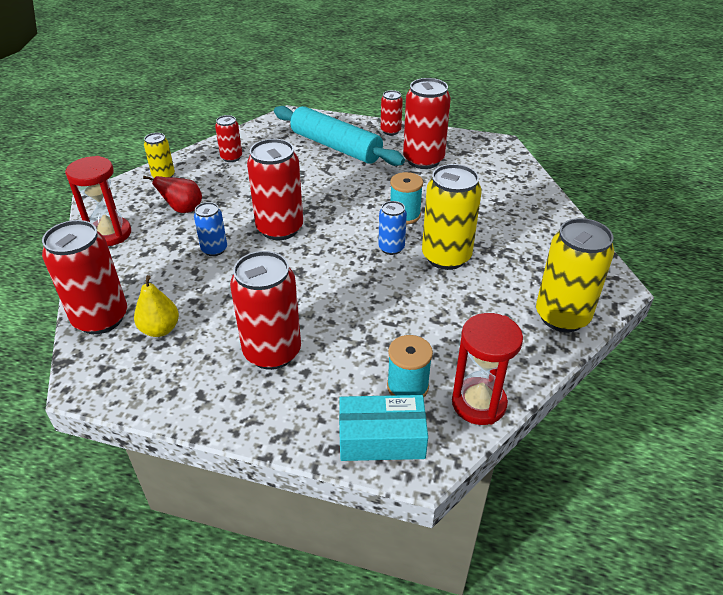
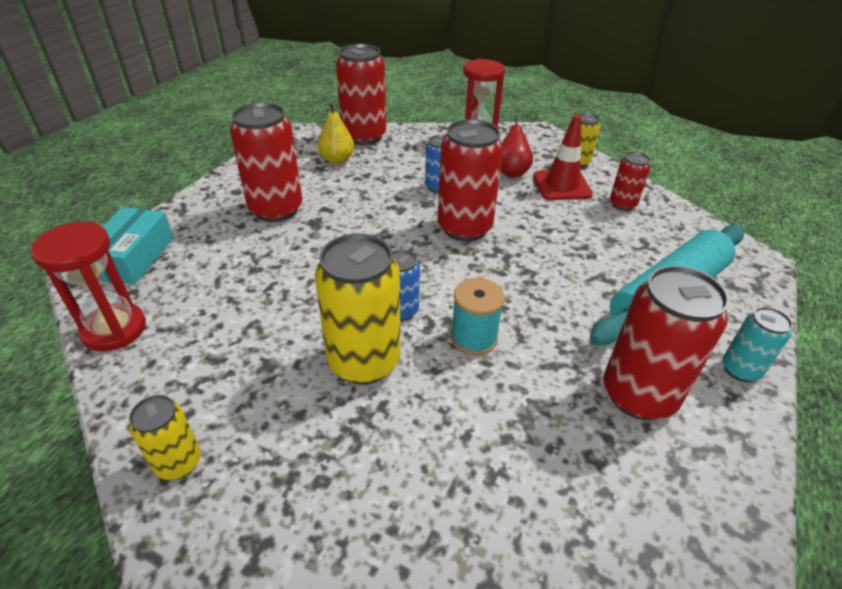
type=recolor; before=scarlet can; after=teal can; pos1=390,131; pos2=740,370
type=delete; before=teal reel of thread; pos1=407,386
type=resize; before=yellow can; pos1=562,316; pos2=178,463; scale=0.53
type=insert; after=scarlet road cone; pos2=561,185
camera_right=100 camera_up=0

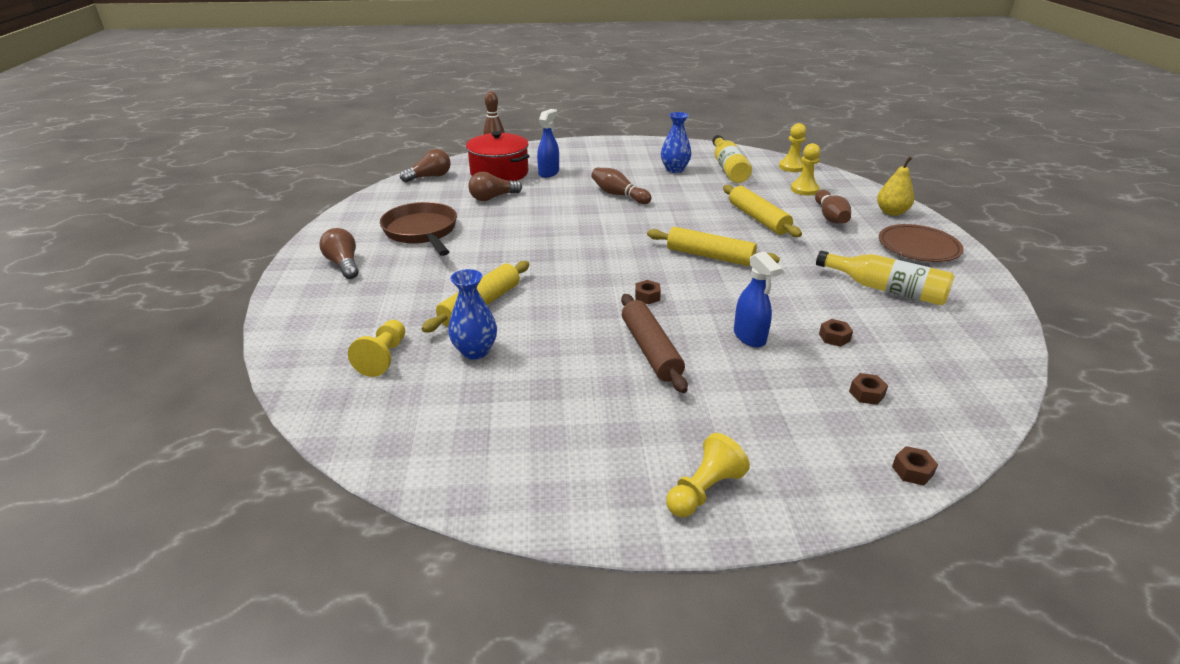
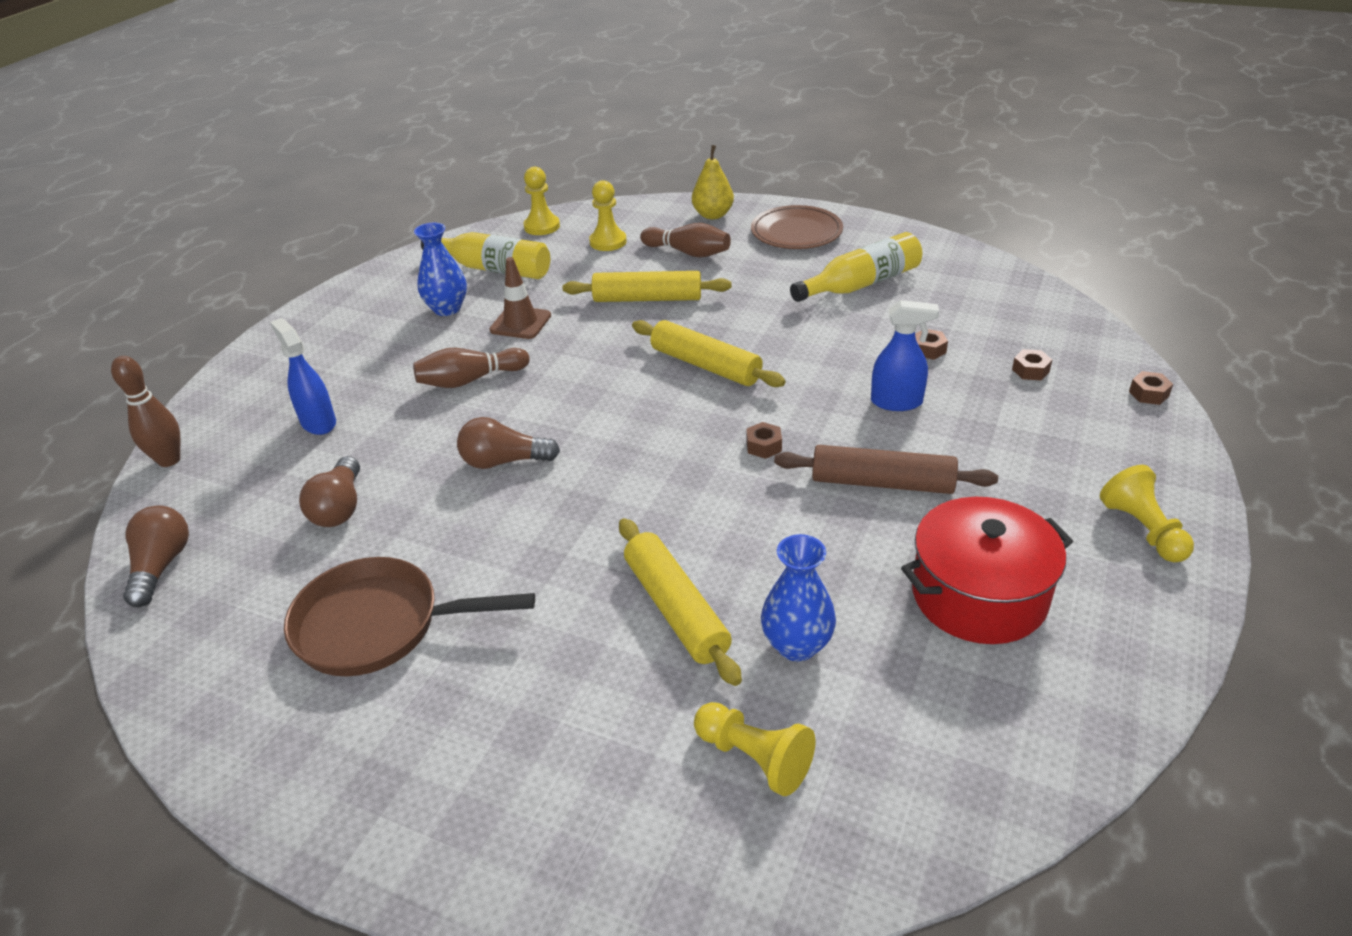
type=move; before=brown light bulb; pos1=344,264; pos2=504,461
type=move; before=scarlet stockpot; pos1=499,173; pos2=979,595
type=rotate; before=yellow pastry roller; pos1=710,256; pos2=706,365; turn=75
type=insert; after=brown road cone; pos2=520,323
camera_right=-60 camera_up=5

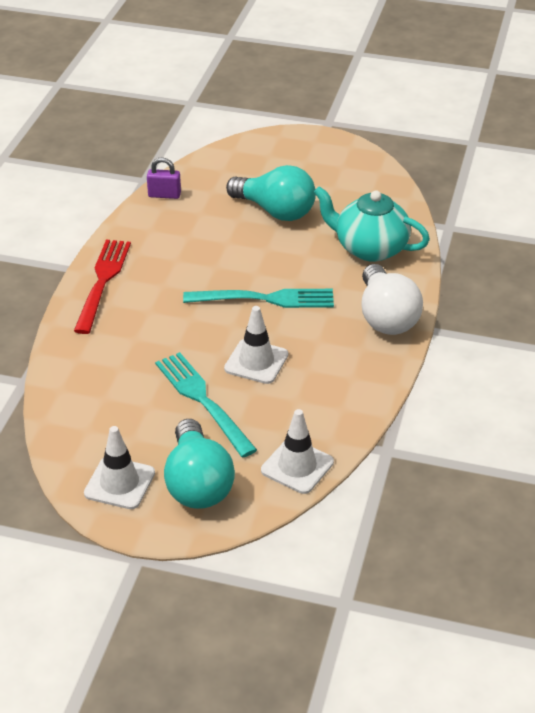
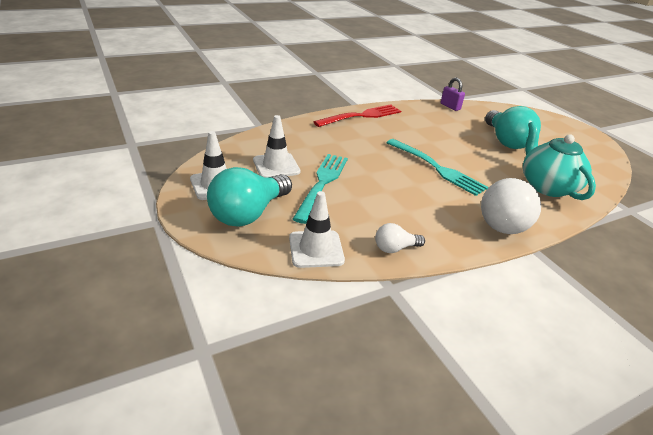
type=move; before=white road cone; pos1=256,362; pos2=276,166
type=insert; after=white light bulb; pos2=395,248
camera_right=45 camera_up=-5

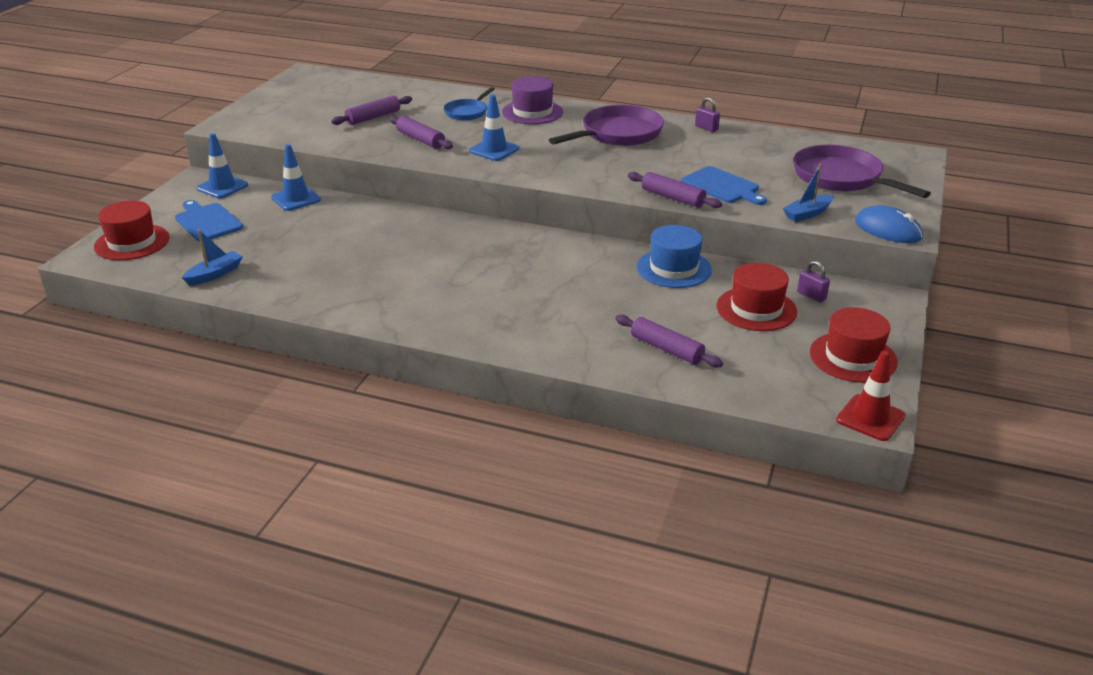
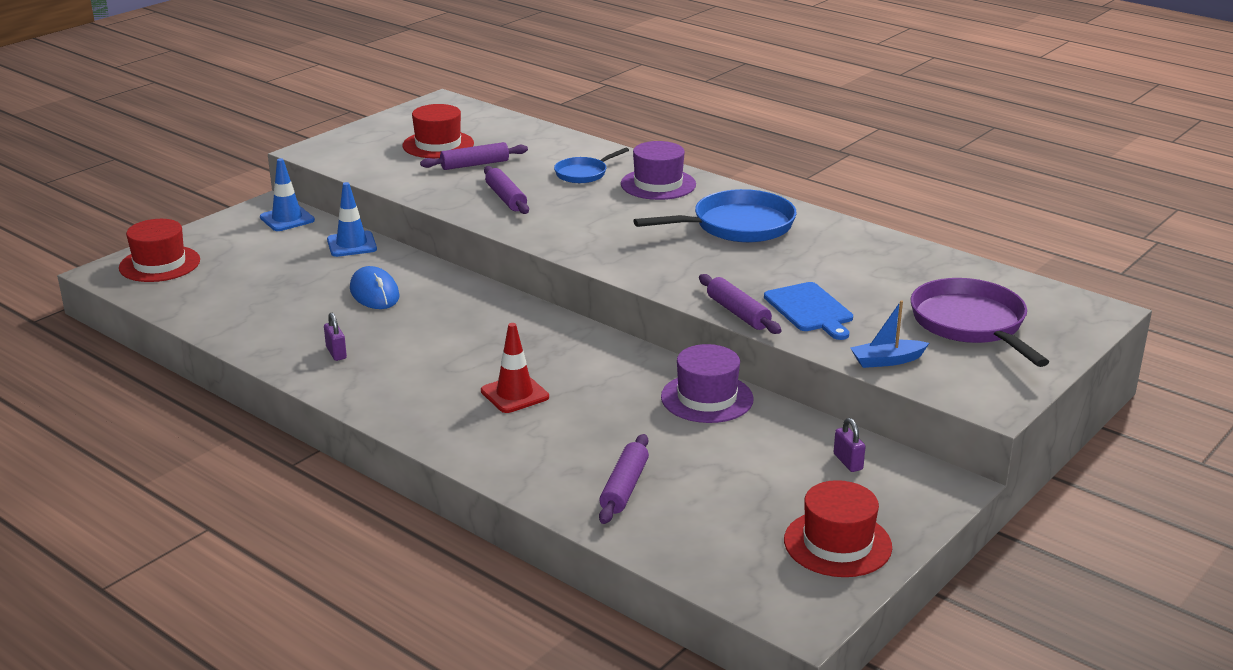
type=delete; before=blue cutting board; pos1=207,221
type=delete; before=blue boat; pos1=215,274
type=delete; before=blue road cone; pos1=494,150
type=recolor; before=purple pan; after=blue pan; pos1=617,134; pos2=737,226
type=rotate; before=purple pastry roller; pos1=666,349; pos2=624,487; turn=45
type=recolor; before=blue top hat; after=purple top hat; pos1=674,268; pos2=707,398
type=move; before=purple padlock; pos1=706,128; pos2=336,353
type=move; before=scarlet top hat; pos1=756,309; pos2=438,145
type=move; before=scarlet road cone; pos1=870,418; pos2=514,394
type=move; before=blue PC mouse; pos1=887,230; pos2=374,293
camera_right=20 camera_up=-5

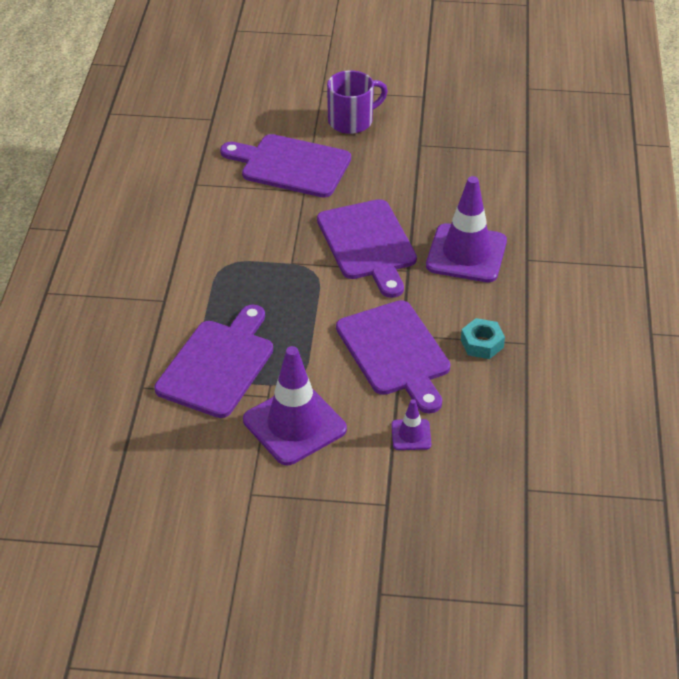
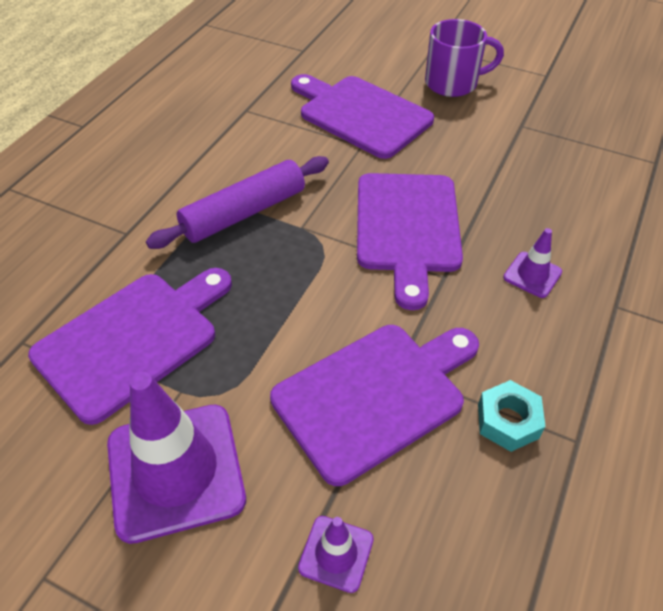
type=rotate; before=purple cutting board; pos1=395,352; pos2=375,396; turn=-120
type=resize; before=purple road cone; pos1=466,253; pos2=532,275; scale=0.47
type=insert; after=purple pastry roller; pos2=244,213
camera_right=20 camera_up=5

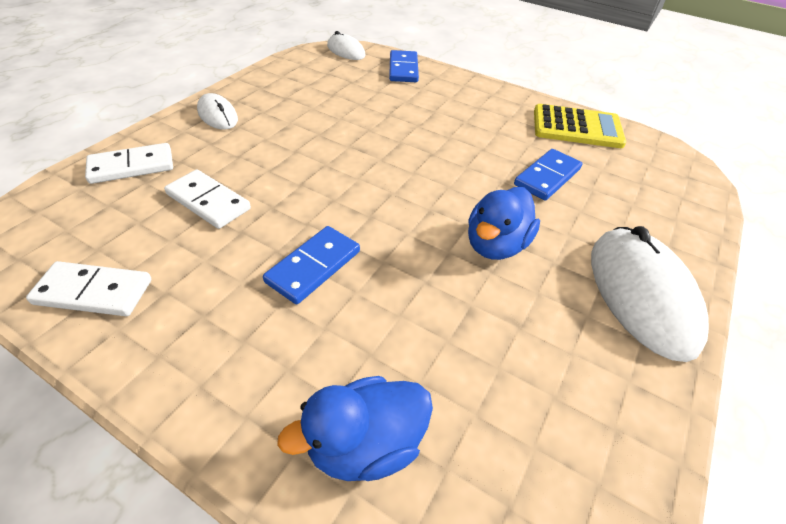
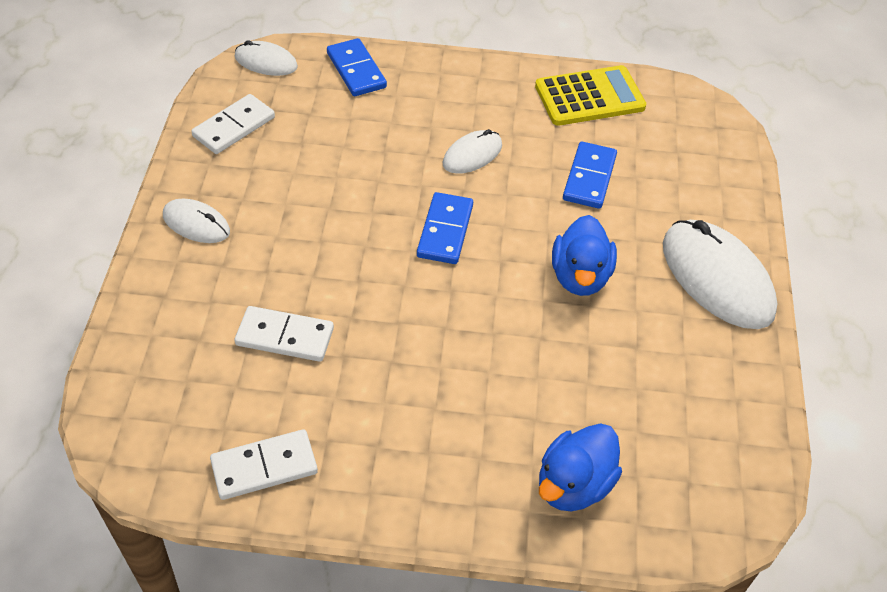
type=move; before=white domino; pos1=132,166; pos2=234,127
type=move; before=blue domino; pos1=313,266; pos2=445,231
type=insert; after=white PC mouse; pos2=472,155
camera_right=-25 camera_up=5

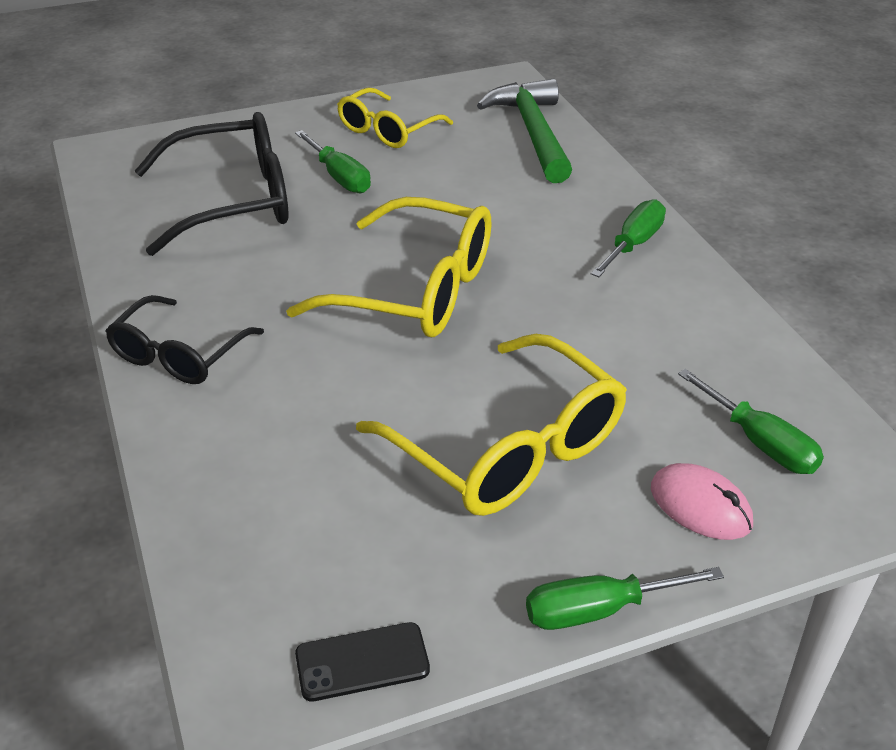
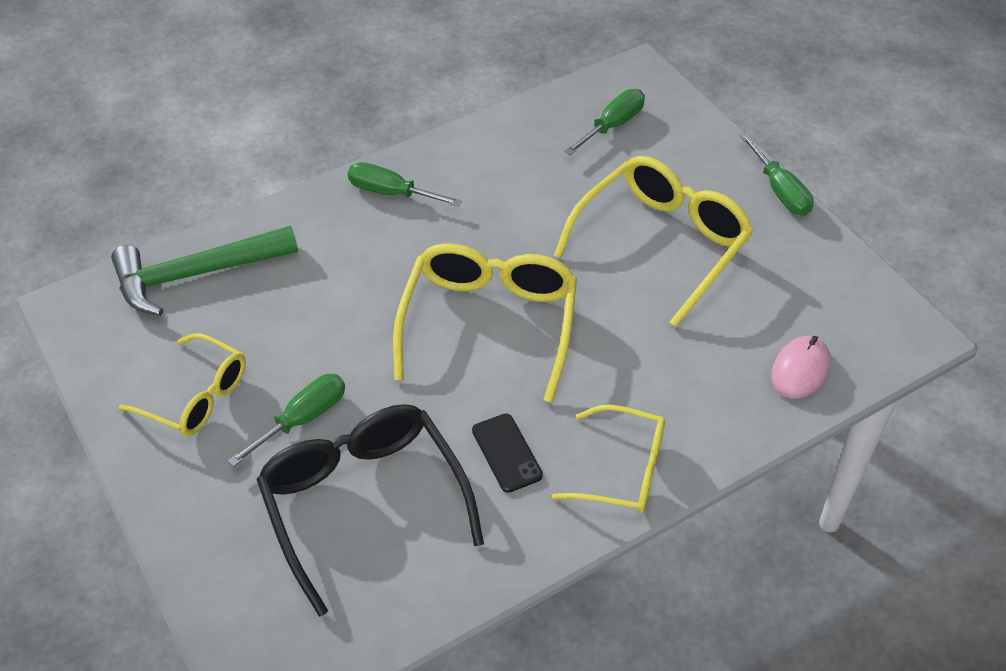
type=recolor; before=ebony spectacles; after=yellow spectacles; pos1=178,355; pos2=623,470
type=move; before=ebony smartphone; pos1=362,662; pos2=507,453
type=move; before=rosy PC mouse; pos1=700,506; pos2=800,370
camera_right=-100 camera_up=10

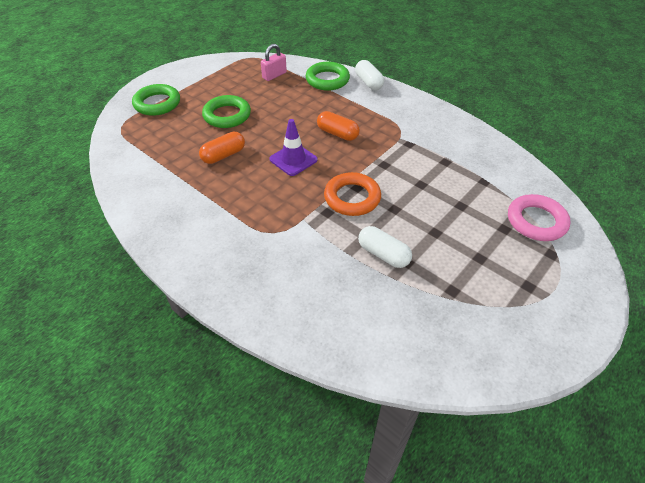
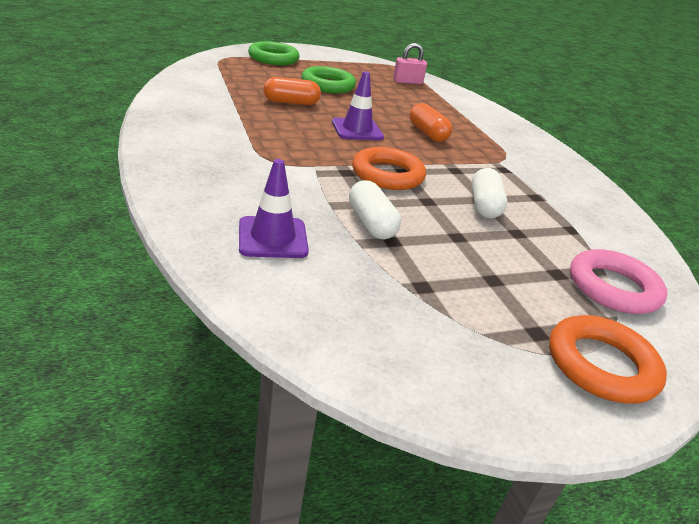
type=delete; before=emerald hoop; pos1=327,80
type=move; before=white capsule; pos1=368,82; pos2=484,205
type=insert; after=purple road cone; pos2=272,238
type=insert; after=orange-coloured hoop; pos2=601,365
camera_right=25 camera_up=-15

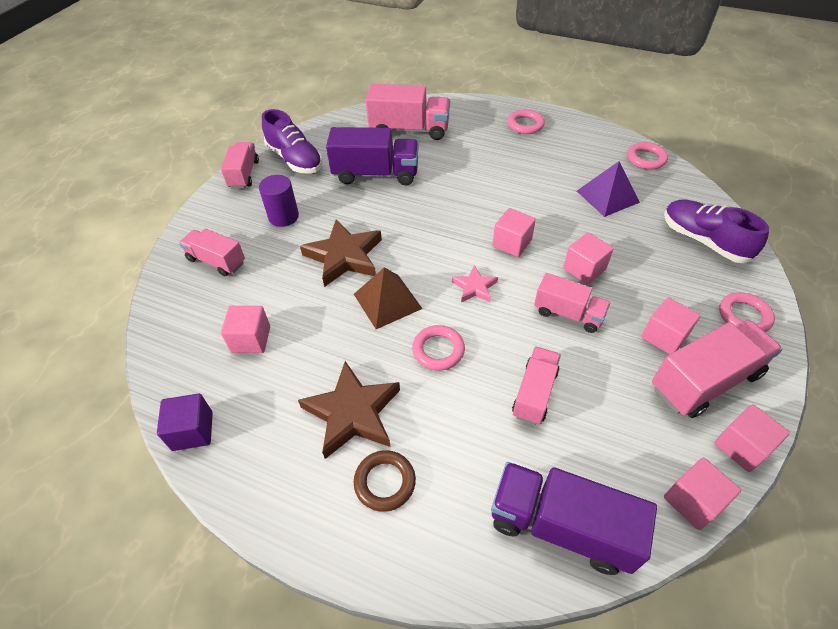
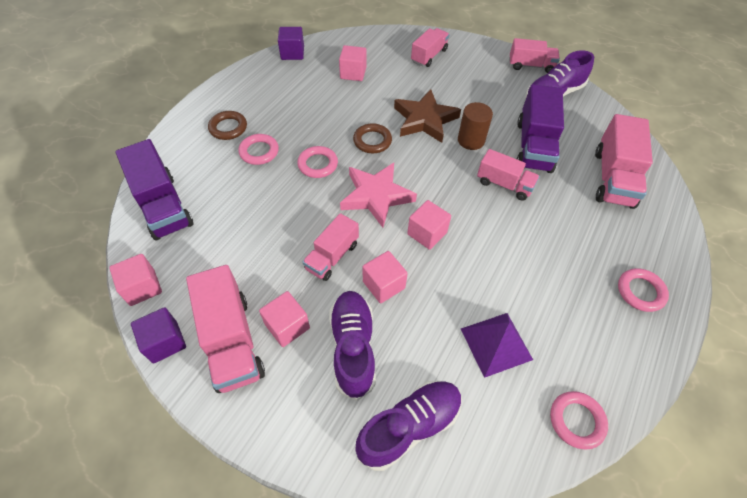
type=delete; before=purple cylinder shape; pos1=283,217
type=delete; before=brown five-pointed star; pos1=352,413
type=replace; before=brown pyramid; after=brown hoop; pos1=387,301; pos2=372,141
type=resize; before=rosy five-pointed star; pos1=474,287; pos2=376,196; scale=1.87
type=rotate; before=purple truck; pos1=561,526; pos2=163,206; turn=120
type=move; before=rosy truck; pos1=534,393; pos2=504,184
type=recolor; before=rosy block; after=purple block; pos1=741,446; pos2=165,342
type=move; before=rosy hoop; pos1=744,316; pos2=259,152
type=insert; after=purple shoe; pos2=353,347
type=insert; after=brown cylinder shape; pos2=471,140
camera_right=95 camera_up=5

